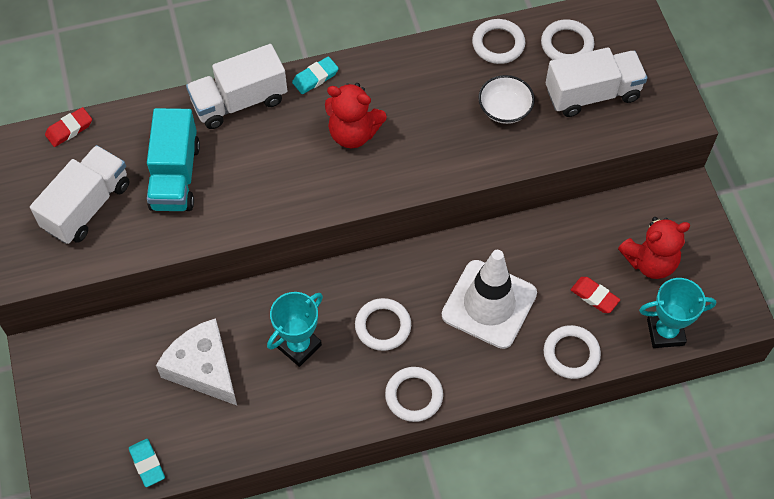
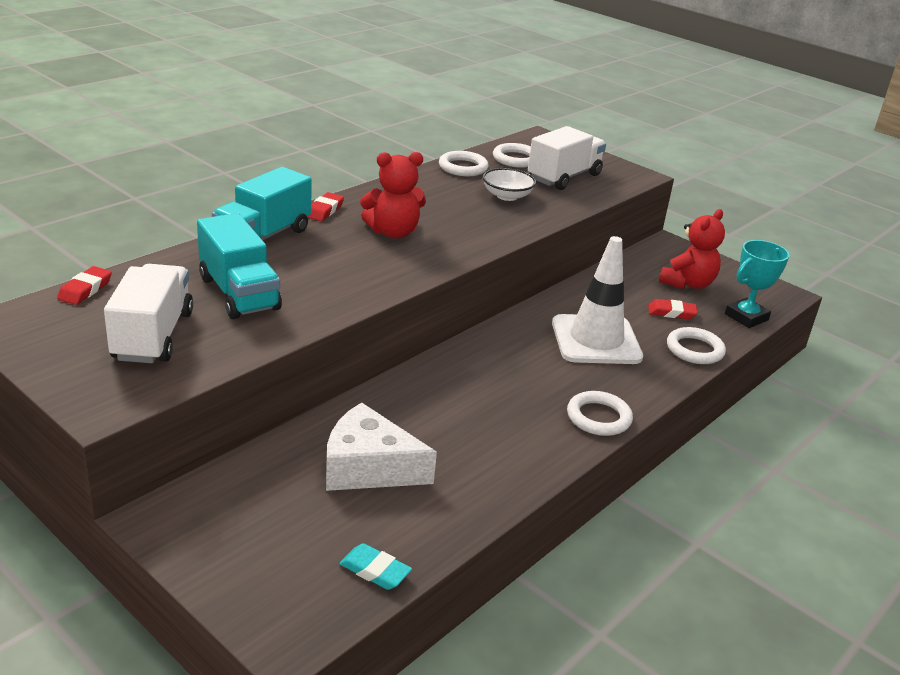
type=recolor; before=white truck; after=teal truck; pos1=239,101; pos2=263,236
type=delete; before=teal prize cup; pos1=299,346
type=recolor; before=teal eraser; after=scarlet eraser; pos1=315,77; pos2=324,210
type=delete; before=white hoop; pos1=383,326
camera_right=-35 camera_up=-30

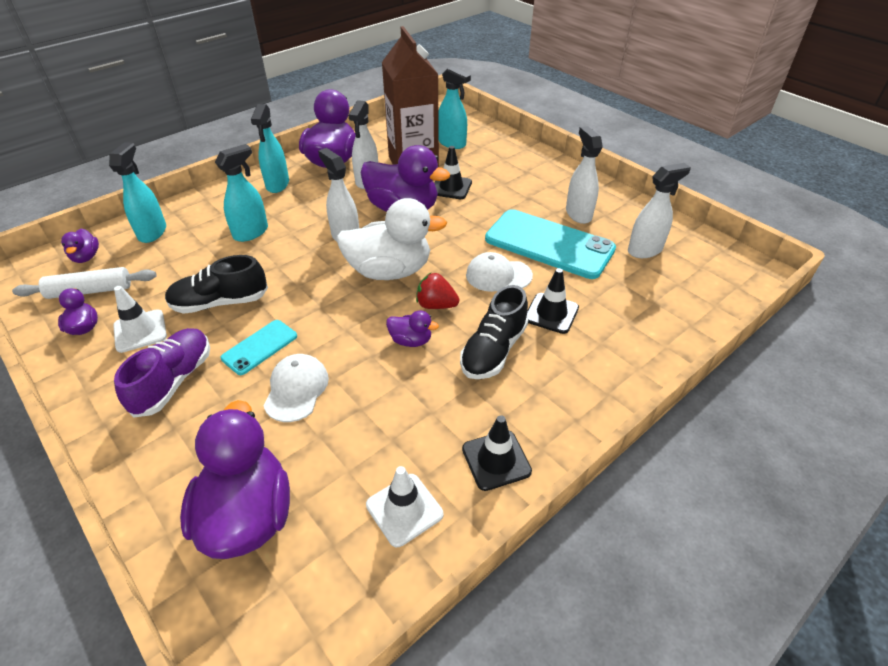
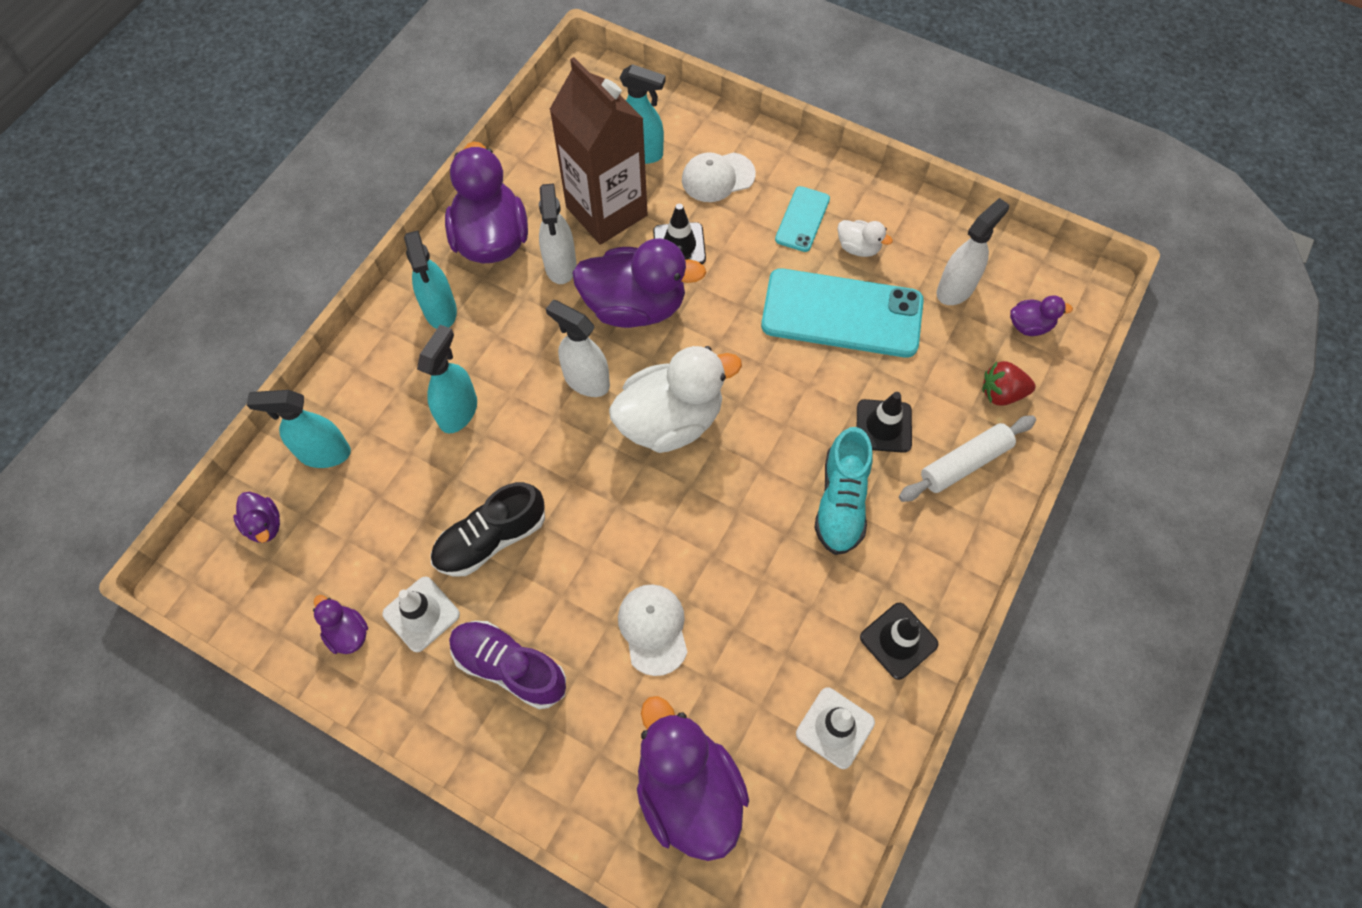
type=move; before=white pastry roller; pos1=90,291; pos2=964,463
type=rotate; before=teal spray cleaner; pos1=152,232; pos2=324,453; turn=-75
type=rotate; before=purple shoe; pos1=174,381; pos2=509,667; turn=-60
type=move; before=teal smartphone; pos1=259,347; pos2=802,219
type=move; before=purple rubber duck; pos1=411,340; pos2=1030,325
type=move; before=scarlet berry; pos1=436,305; pos2=1001,393
type=recolor; before=ebony shoe; after=teal shoe; pos1=493,350; pos2=841,502
type=move; before=white peaked cap; pos1=498,275; pos2=717,177
type=replace; before=white spray cleaner; after=white rubber duck; pos1=578,214; pos2=858,247
camera_right=-20 camera_up=20

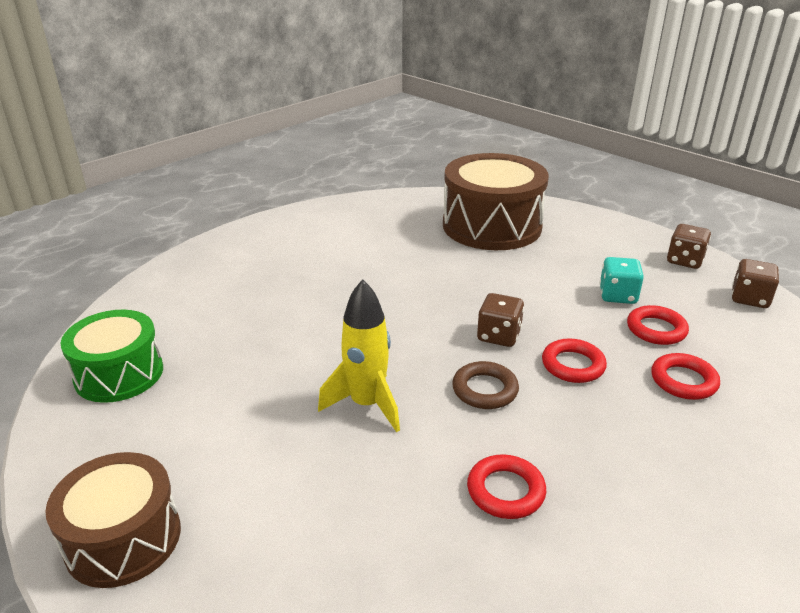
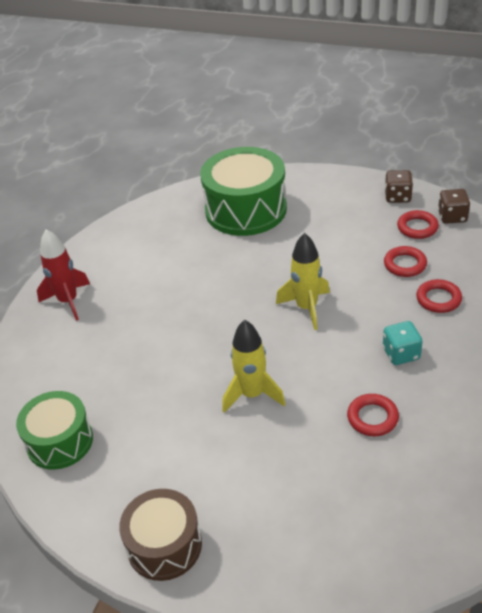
type=recolor; before=brown snare drum; after=emerald snare drum; pos1=491,226; pos2=246,210
type=delete; before=brown hoop; pos1=485,390
type=replace; before=brown game die; after=yellow toy rocket; pos1=498,336; pos2=306,308
type=move; before=scarlet hoop; pos1=573,365; pos2=417,227
type=move; before=teal game die; pos1=617,295; pos2=401,354
type=insert; after=scarlet toy rocket; pos2=68,301
camera_right=-20 camera_up=10

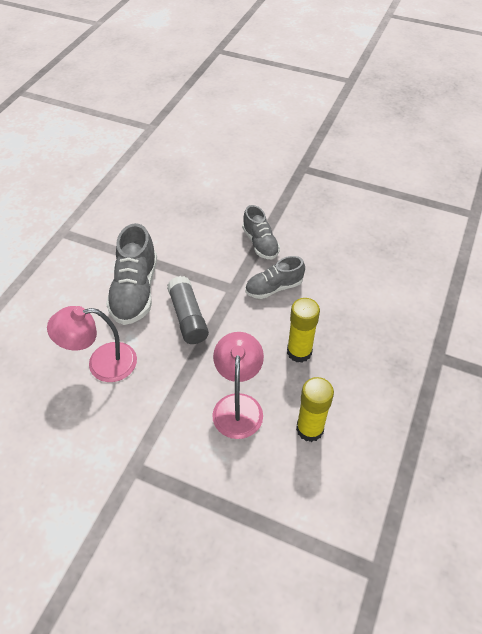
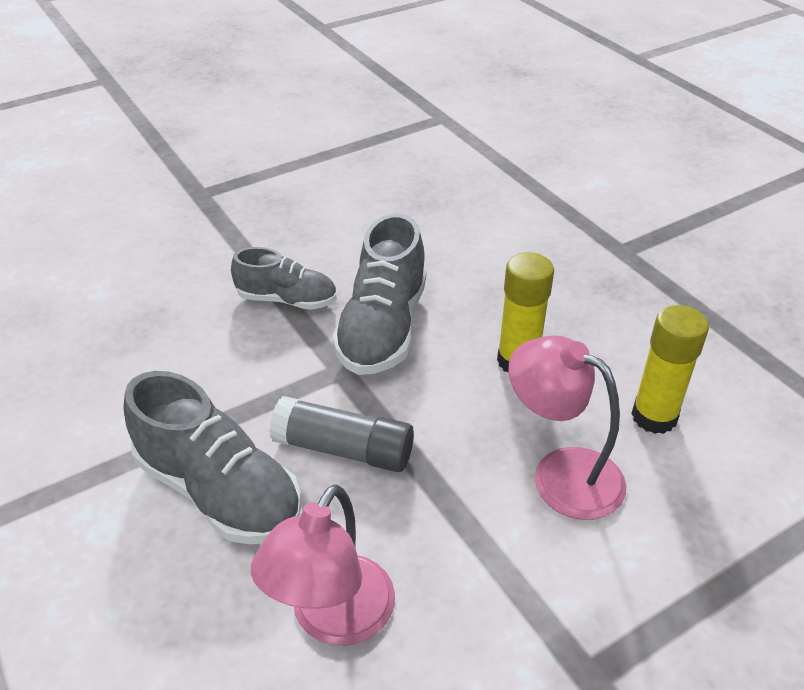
type=resize; before=grey shoe; pos1=274,287; pos2=383,328; scale=1.6
camera_right=-55 camera_up=-10

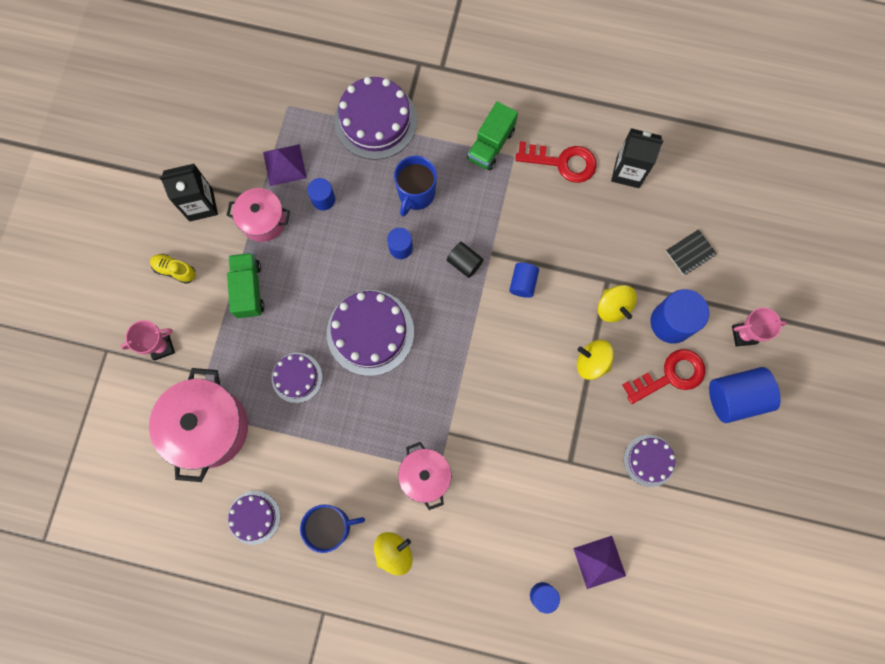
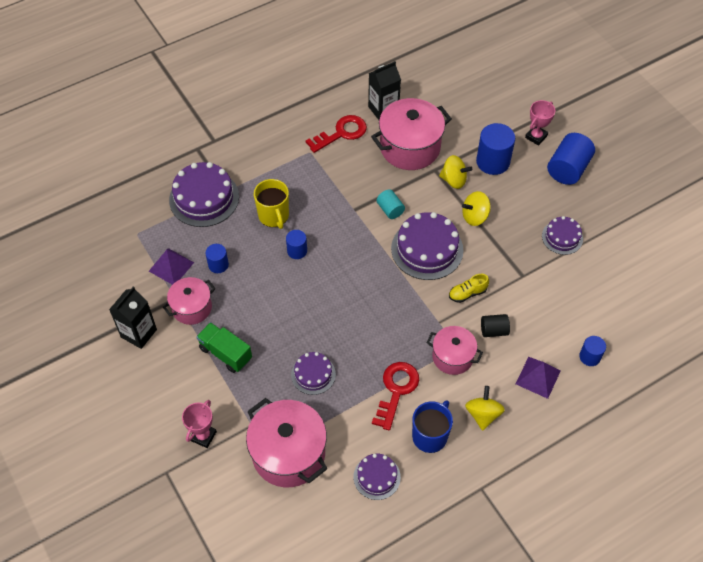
type=move; before=yellow shoe; pos1=175,270; pos2=467,293
type=move; before=purple gateau; pos1=370,332; pos2=427,249
type=recolor; before=blue coffee mug; after=yellow coffee mug; pos1=416,194; pos2=274,216
type=move; before=ebony cylinder shape; pos1=464,263; pos2=494,330
type=delete; before=emerald truck; pos1=491,144
type=recolor; before=blue cylinder shape; after=teal cylinder shape; pos1=523,283; pos2=390,210
type=move; before=purple pyramid; pos1=599,562; pos2=538,377
type=move; before=scarlet door key; pos1=670,376; pos2=396,390
type=delete; before=ebony notepad; pos1=690,253
type=insert; after=rosy stockpot; pos2=410,147
camera_right=-45 camera_up=-20

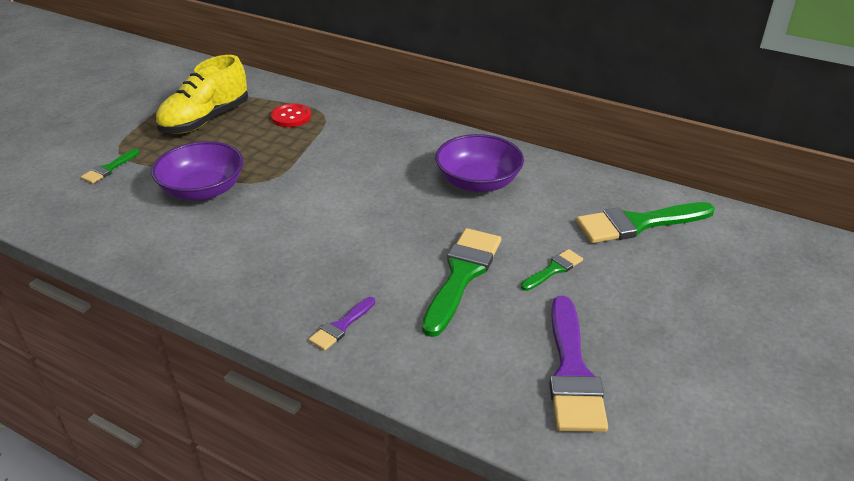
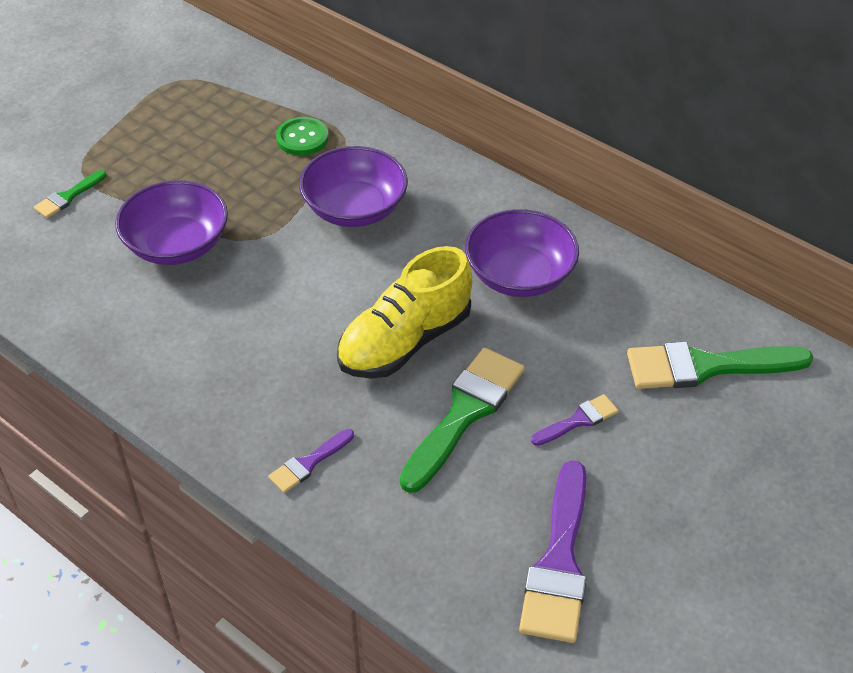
type=move; before=yellow shoe; pos1=205,120; pos2=405,341
type=recolor; before=scarlet shirt button; after=emerald shirt button; pos1=291,117; pos2=302,138
type=recolor; before=emerald paintbrush; after=purple paintbrush; pos1=553,269; pos2=578,420
type=insert; after=purple serving bowl; pos2=355,208
camera_right=10 camera_up=10

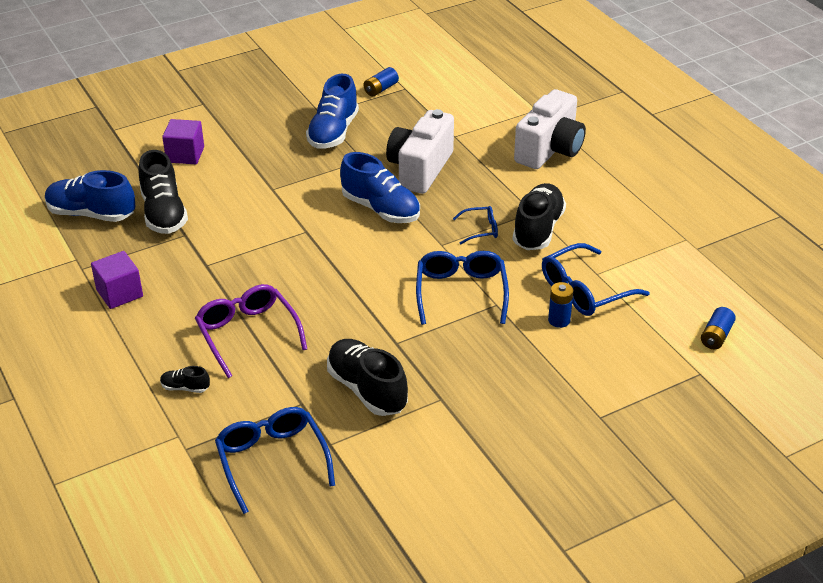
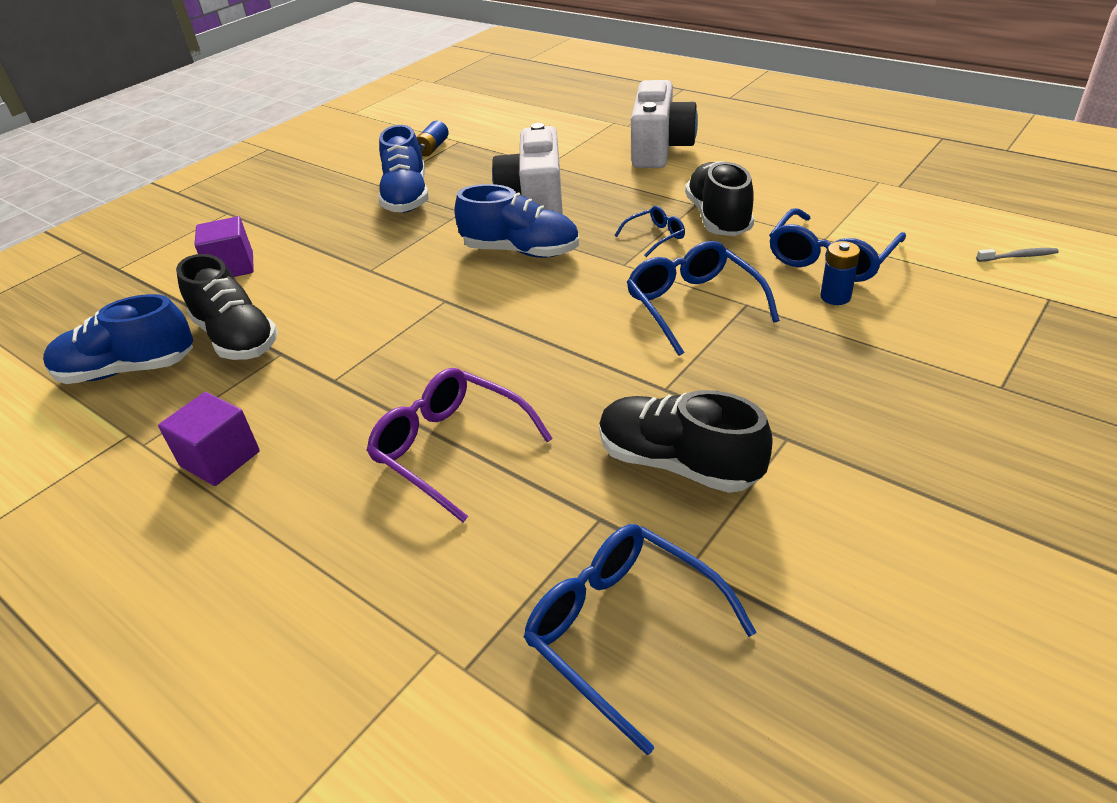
type=delete; before=ebony shoe; pos1=185,388
type=replace; before=blue AA battery; after=grey tooth brush; pos1=716,336; pos2=1018,256
camera_right=-20 camera_up=0

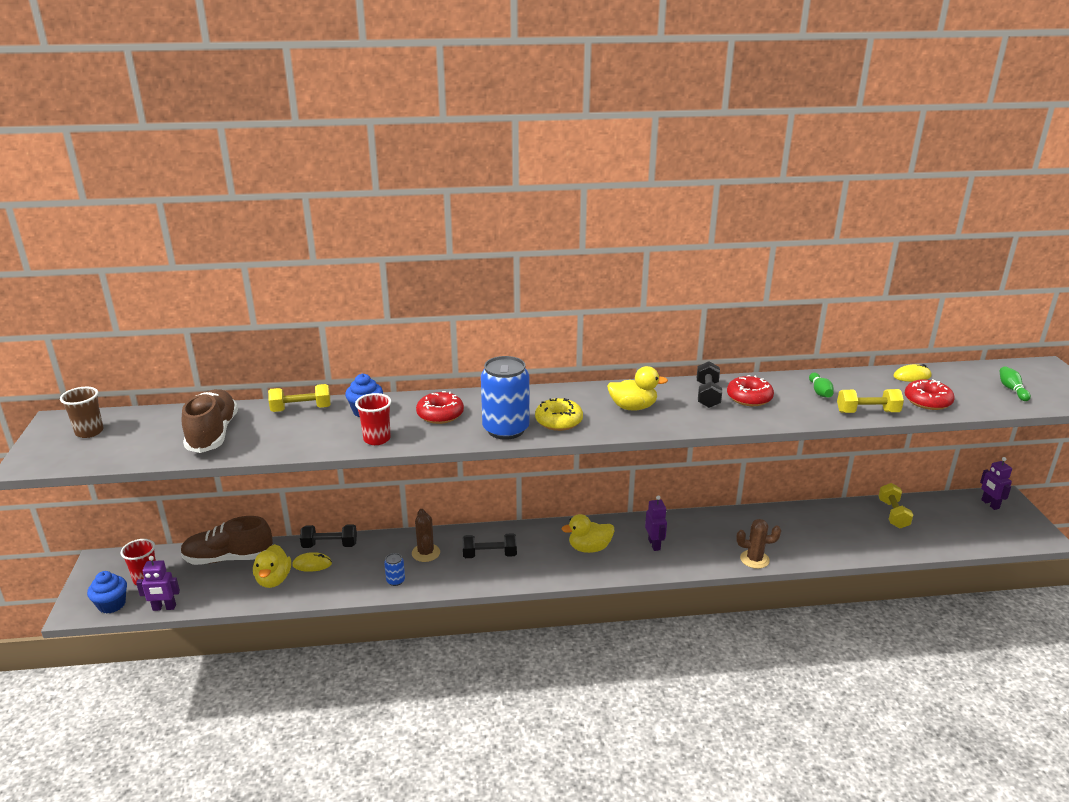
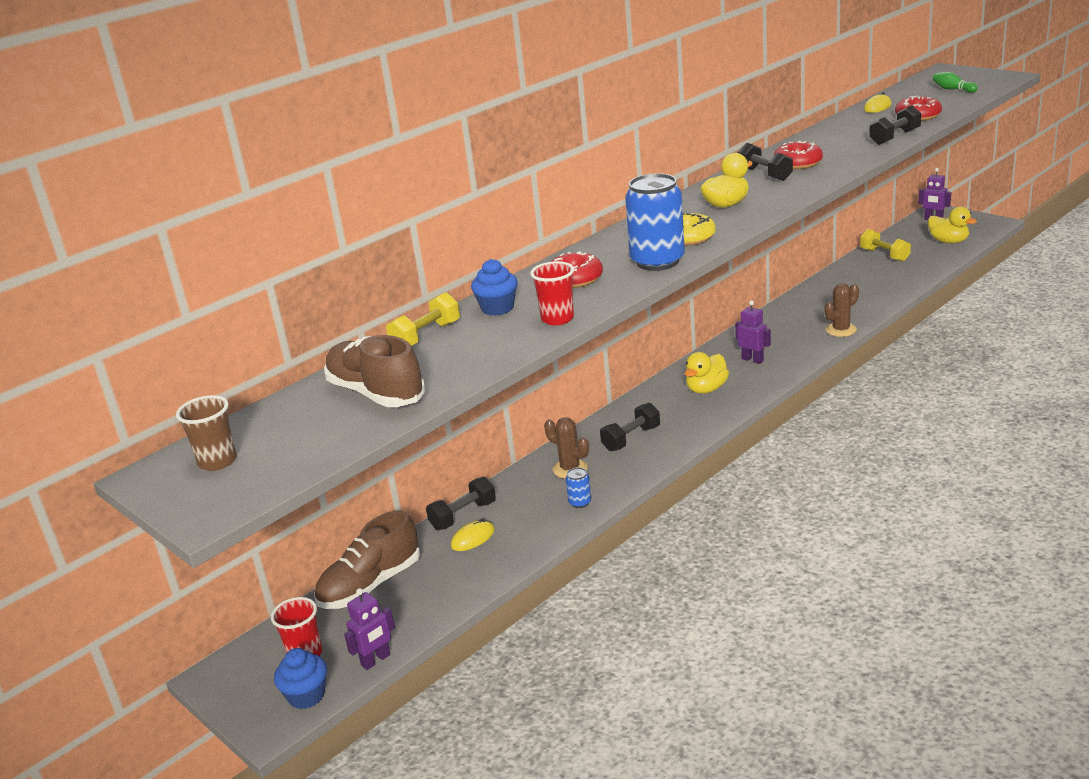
type=move; before=yellow rubber duck; pos1=273,580; pos2=948,241
type=delete; before=emerald bowling pin; pos1=820,392
type=recolor; before=yellow dumbbell; after=ebony dumbbell; pos1=867,412; pos2=894,137
camera_right=-35 camera_up=0

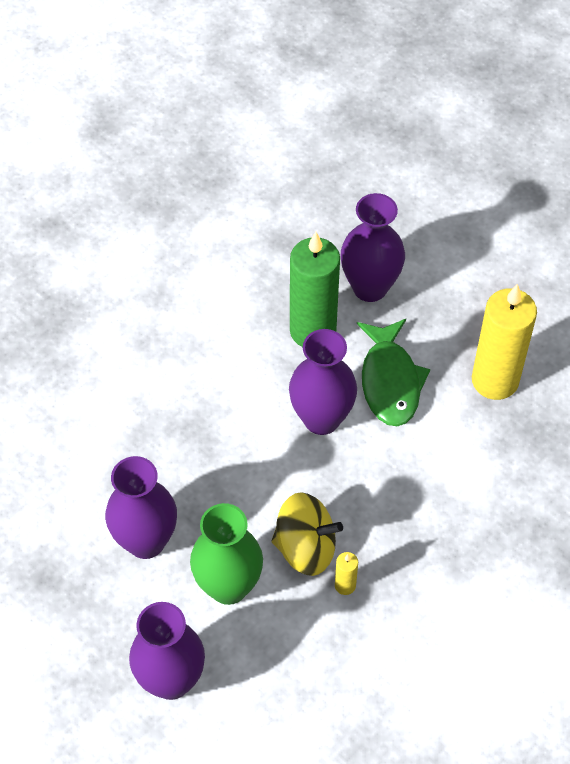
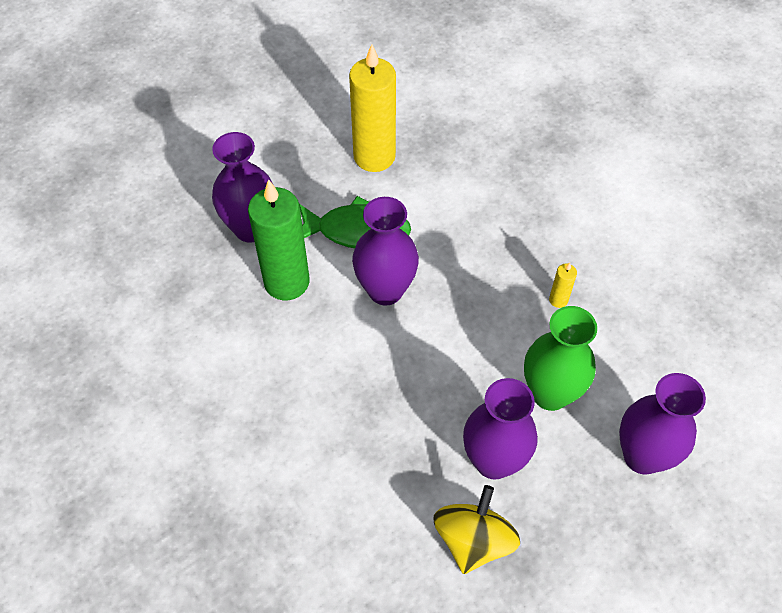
type=move; before=yellow spinning top; pos1=305,548; pos2=473,540
camera_right=-80 camera_up=0

